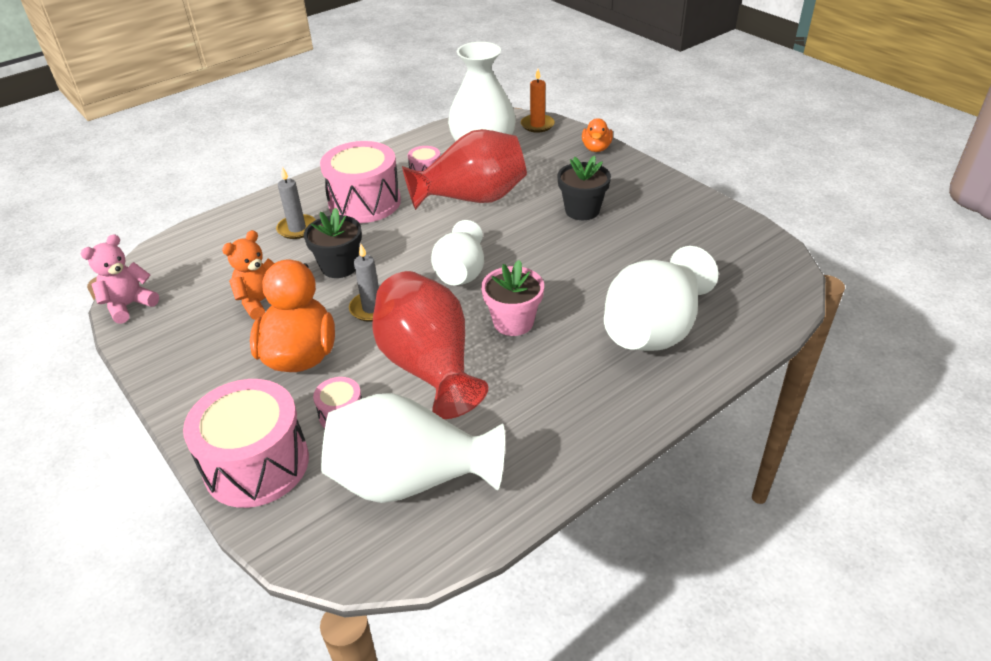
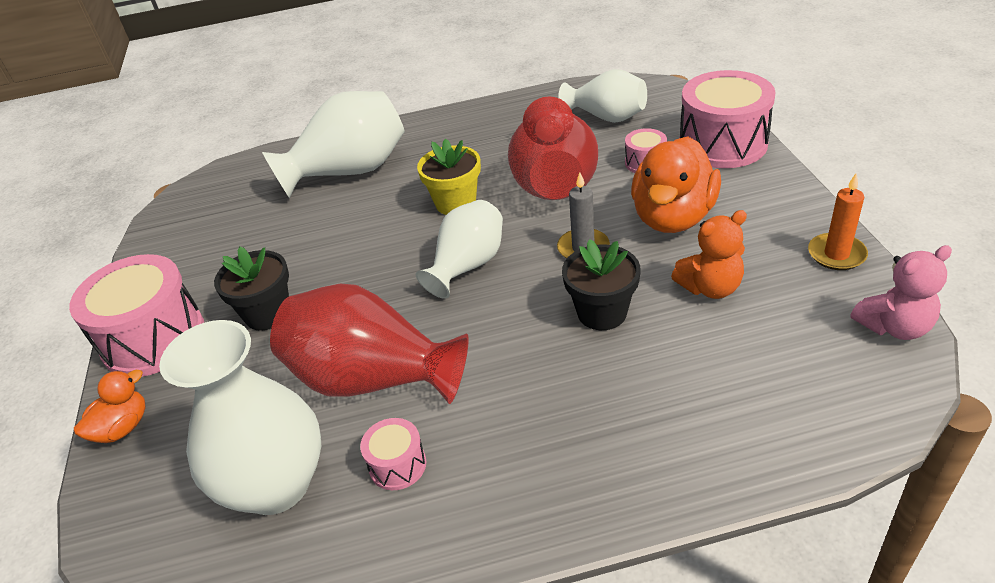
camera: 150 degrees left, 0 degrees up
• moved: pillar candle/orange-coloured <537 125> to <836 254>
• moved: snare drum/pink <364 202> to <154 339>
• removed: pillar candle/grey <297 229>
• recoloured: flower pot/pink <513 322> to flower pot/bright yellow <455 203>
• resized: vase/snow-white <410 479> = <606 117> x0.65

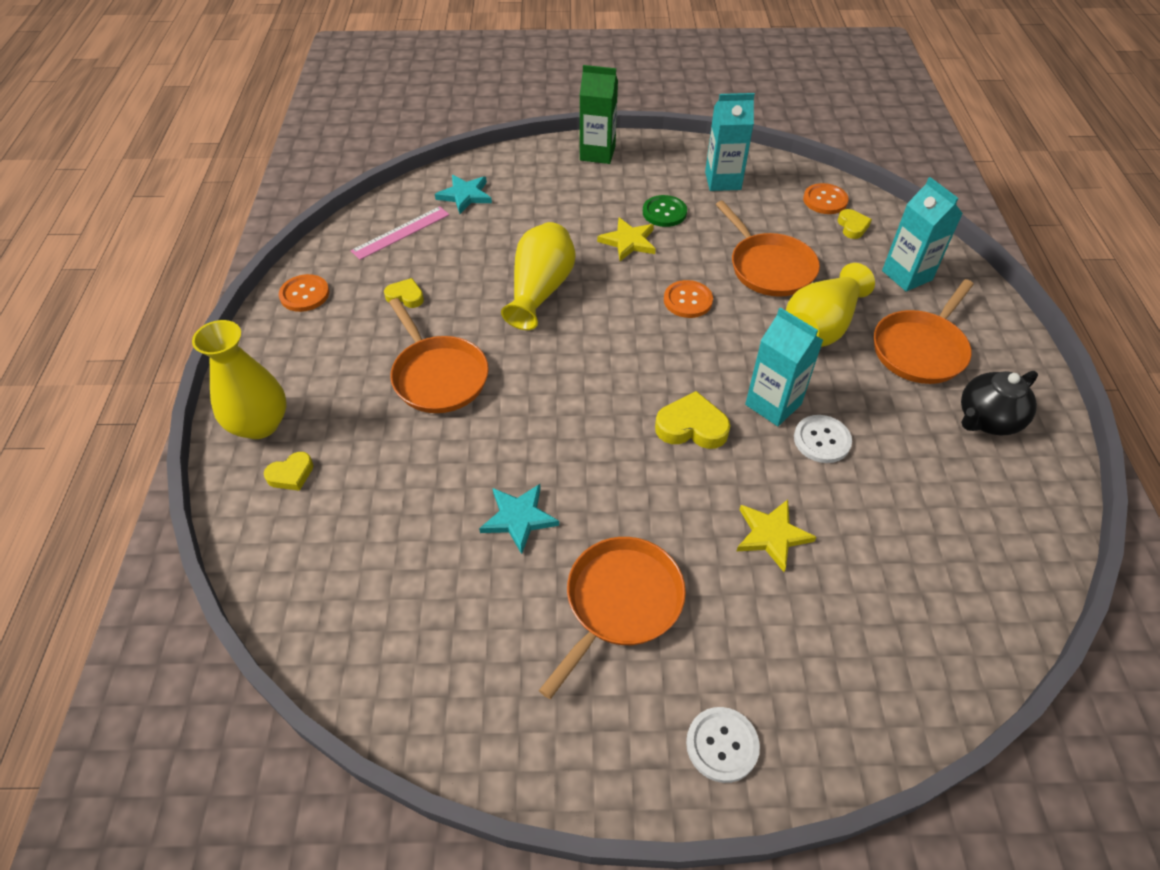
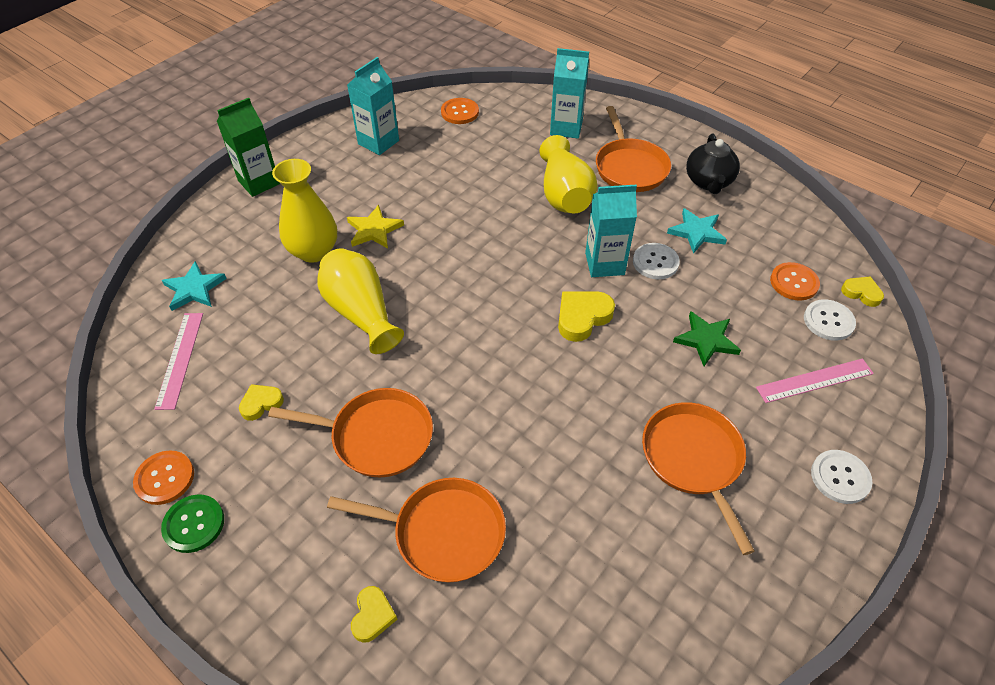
camera: 50 degrees left, 0 degrees up
• moved: button/leaf-green <664 212> to <194 524>
• moved: skillet/orange-coloured <769 267> to <443 532>
• moved: heart shape/bright yellow <852 226> to <861 293>
• moved: button/orange-coloured <688 300> to <794 282>
• moved: vase/bright yellow <260 424> to <314 251>
• moved: star shape/aqua <519 518> to <696 232>
• recoloured: star shape/bright yellow <772 535> to star shape/leaf-green <706 340>
• added: button/snow-white <828 321>
• added: ruler/pink <815 381>

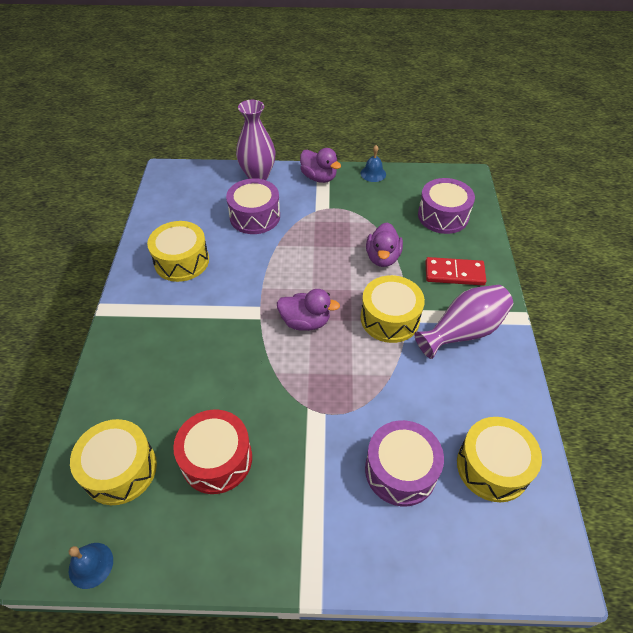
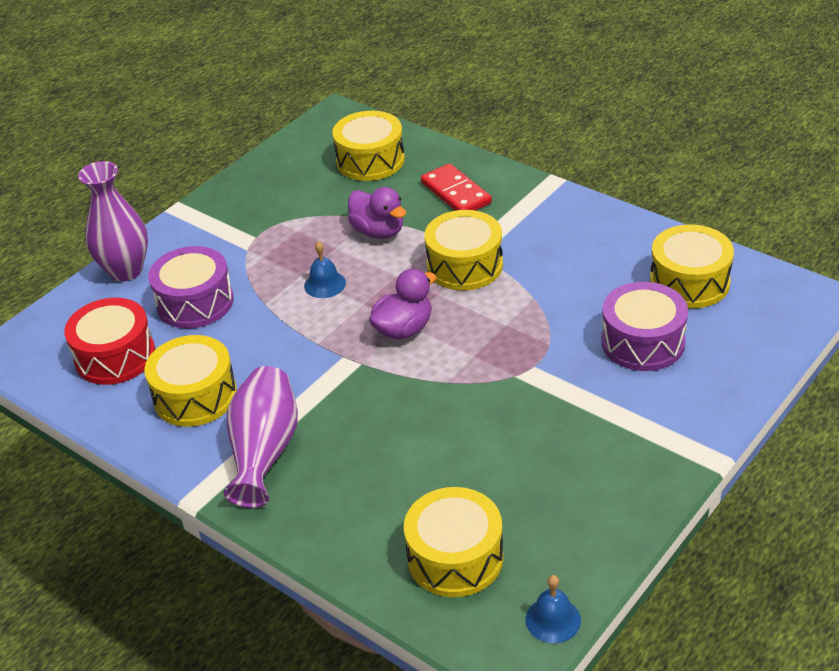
camera: 50 degrees left, 10 degrees down
• moved: hand bell/royal blue <373 173> to <325 284>
• removed: duck/royal purple <319 177>
• recoloured: snare drum/royal purple <443 216> to snare drum/bright yellow <370 160>
• turned: domino tile/red <454 273> = <455 193> 75 degrees counterclockwise
• moved: vase/royal purple <463 331> to <264 452>
• moved: snare drum/red <216 459> to <115 356>

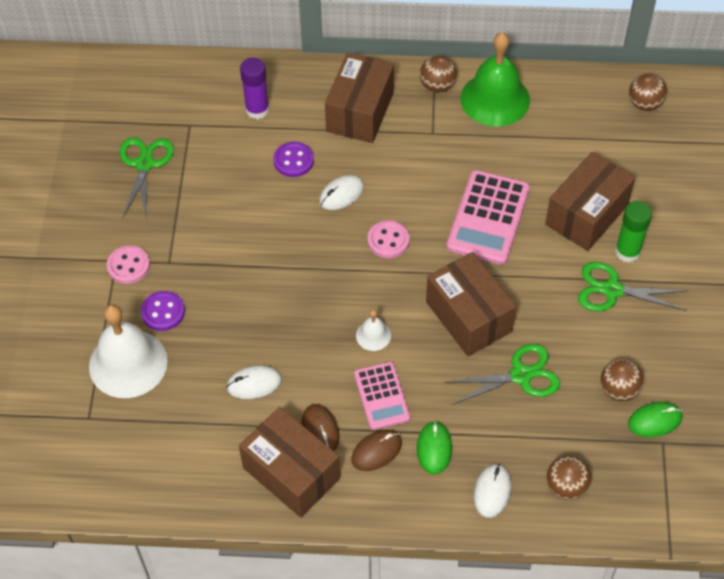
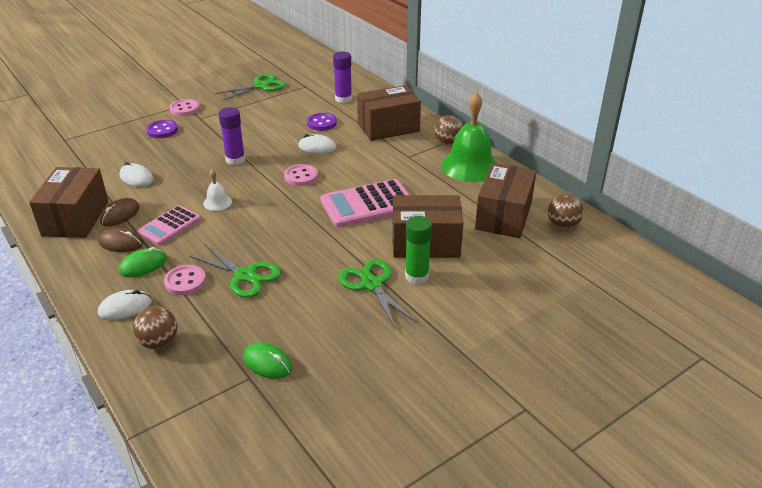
camera: 50 degrees right, 20 degrees down
• moved: box/brown <469 316> to <503 216>
• removed: hand bell/snow-white <128 363>
• removed: ball/brown <619 390>
• added: glue/royal purple <235 159>
• added: button/pink <185 281>

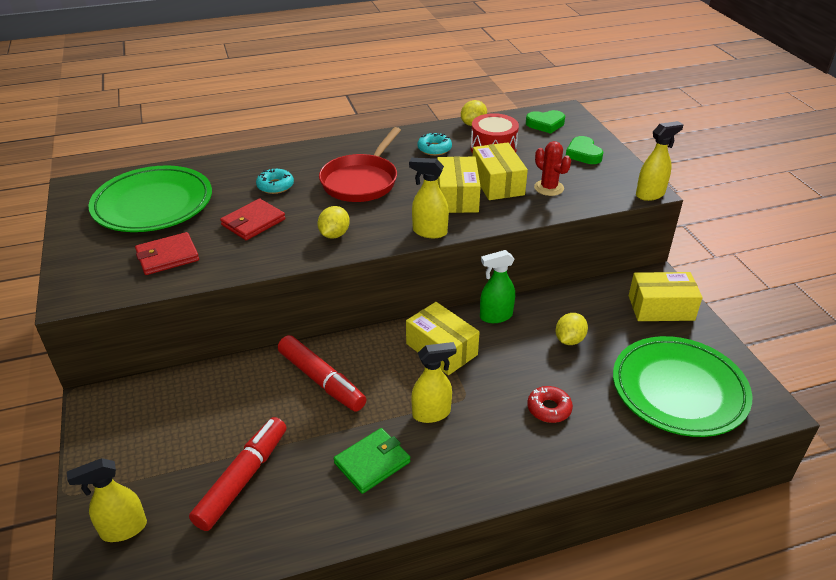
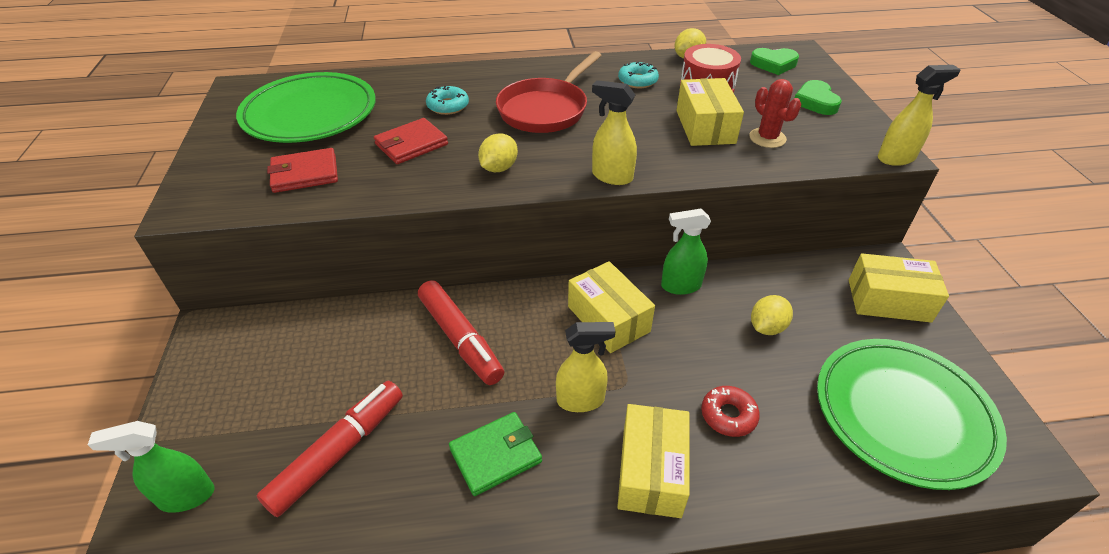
camera: 10 degrees right, 5 degrees up
• moved: box/bright yellow <457 197> to <651 471>
• recoloured: spray bottle/bright yellow <123 529> to spray bottle/leaf-green <186 496>

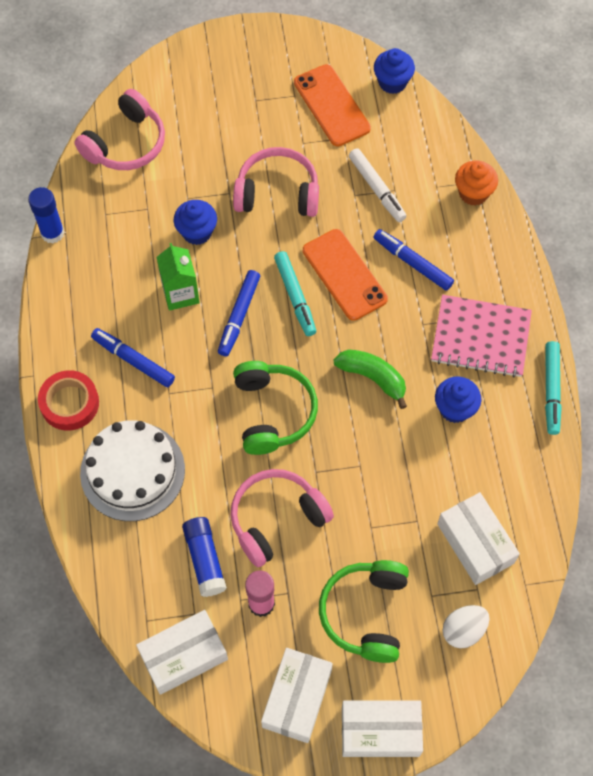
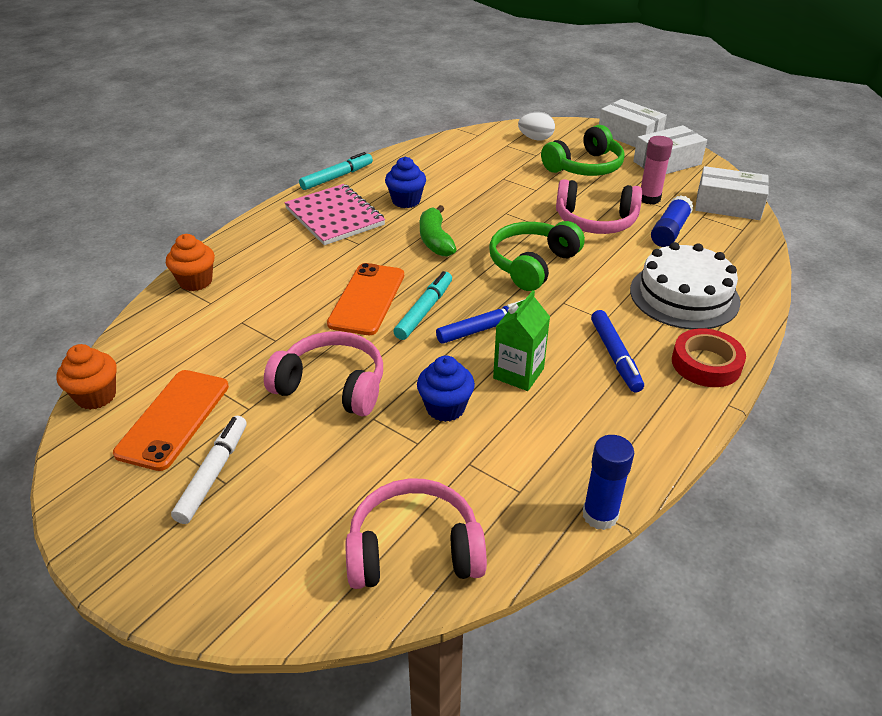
camera: 135 degrees left, 25 degrees down
• recoloured: cupcake/royal blue <392 82> to cupcake/orange-coloured <96 396>
• turned: headphones/pink <277 193> = <332 386> 150 degrees clockwise
• moved: marker pen/snow-white <377 189> to <213 474>
• removed: marker pen/royal blue <412 263>
• removed: box/snow-white <475 543>

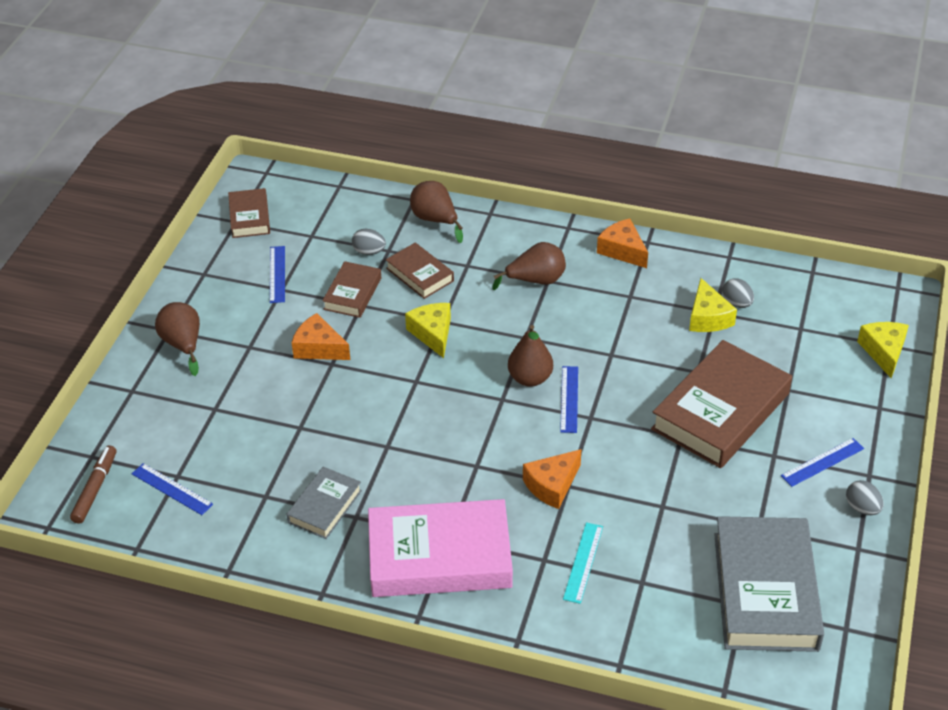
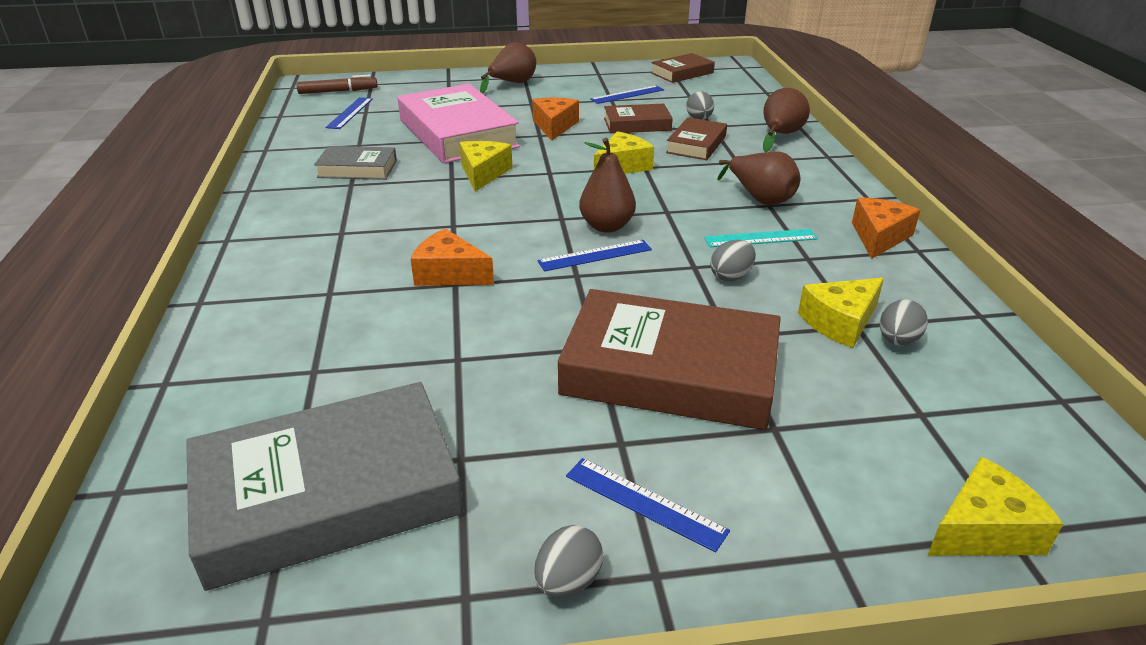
camera: 65 degrees right, 10 degrees down
• moved: hardback/pink <439 556> to <457 133>
• moved: ruler/aqua <583 562> to <760 238>
• added: cheese wedge/bright yellow <483 173>
• added: egg/grey <731 276>

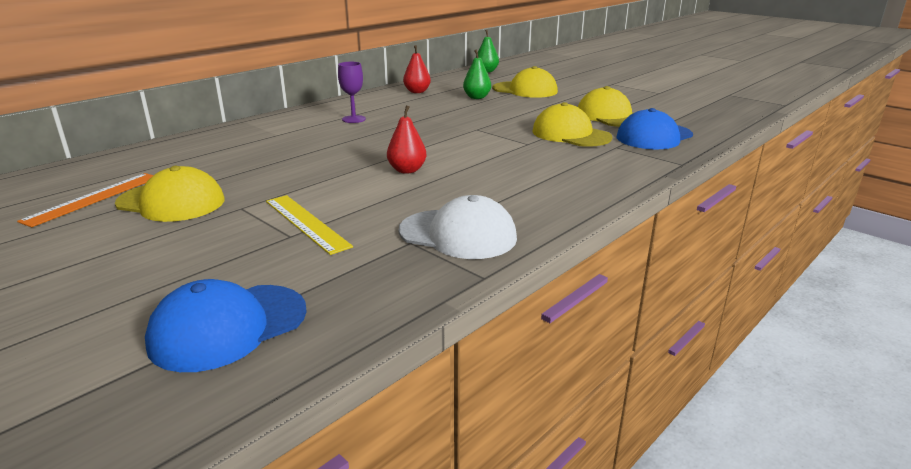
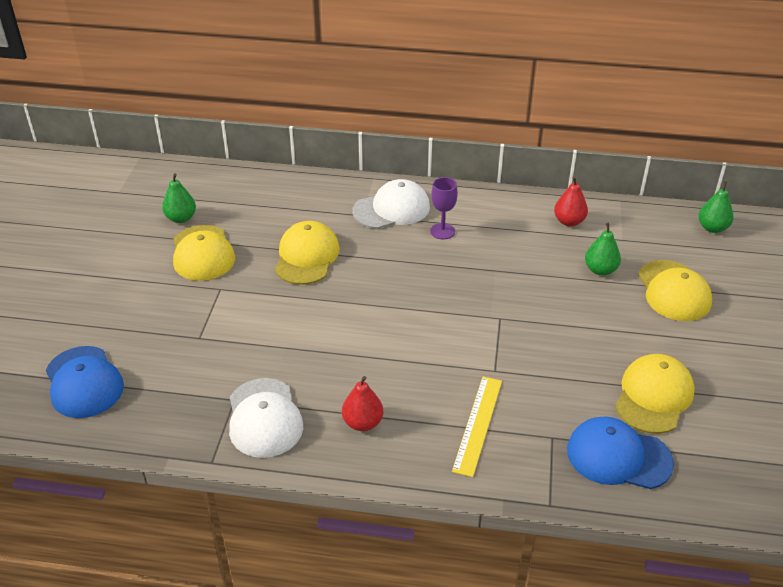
camera: 55 degrees right, 15 degrees up
• moved: peaked cap/bright yellow <570 134> to <306 256>
• moved: pear/red <407 170> to <362 423>
• replaced: ruler/orange-coloured <93 198> to pear/leaf-green <181 218>
• moved: ruler/bright yellow <306 223> to <477 424>
• turned: peaked cap/royal blue <228 327> = <84 382> 135 degrees counterclockwise
• added: peaked cap/snow-white <392 209>

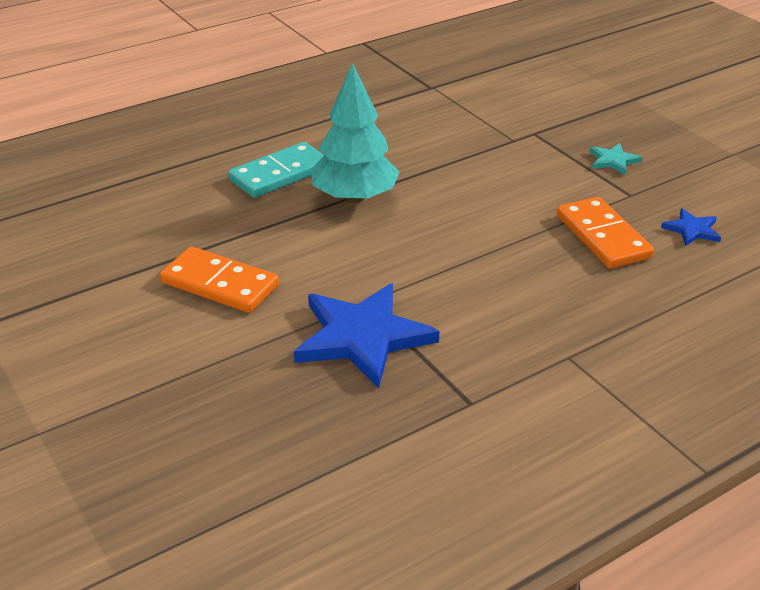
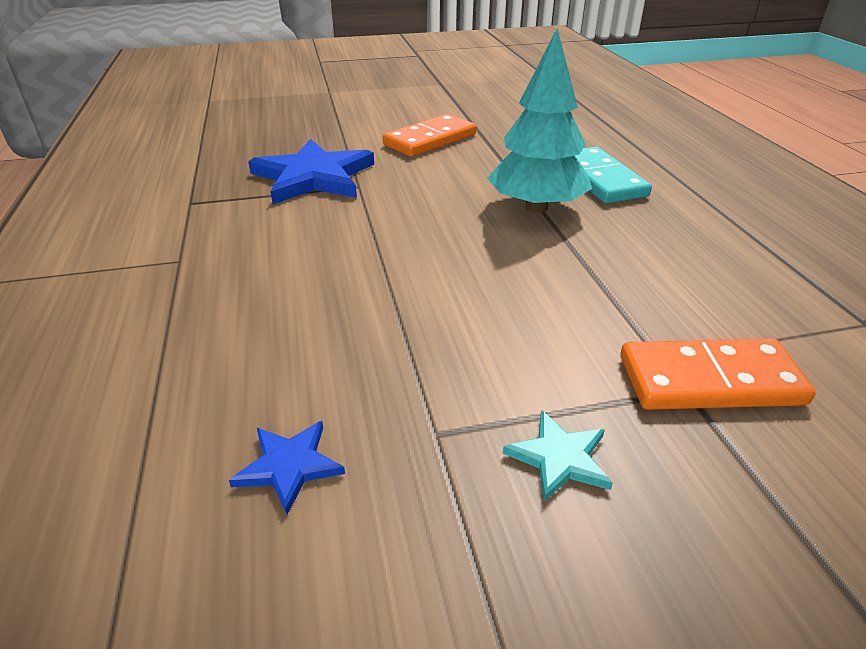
camera: 110 degrees right, 0 degrees up
• moved: domino tile/orange-coloured <602 236> to <709 380>

